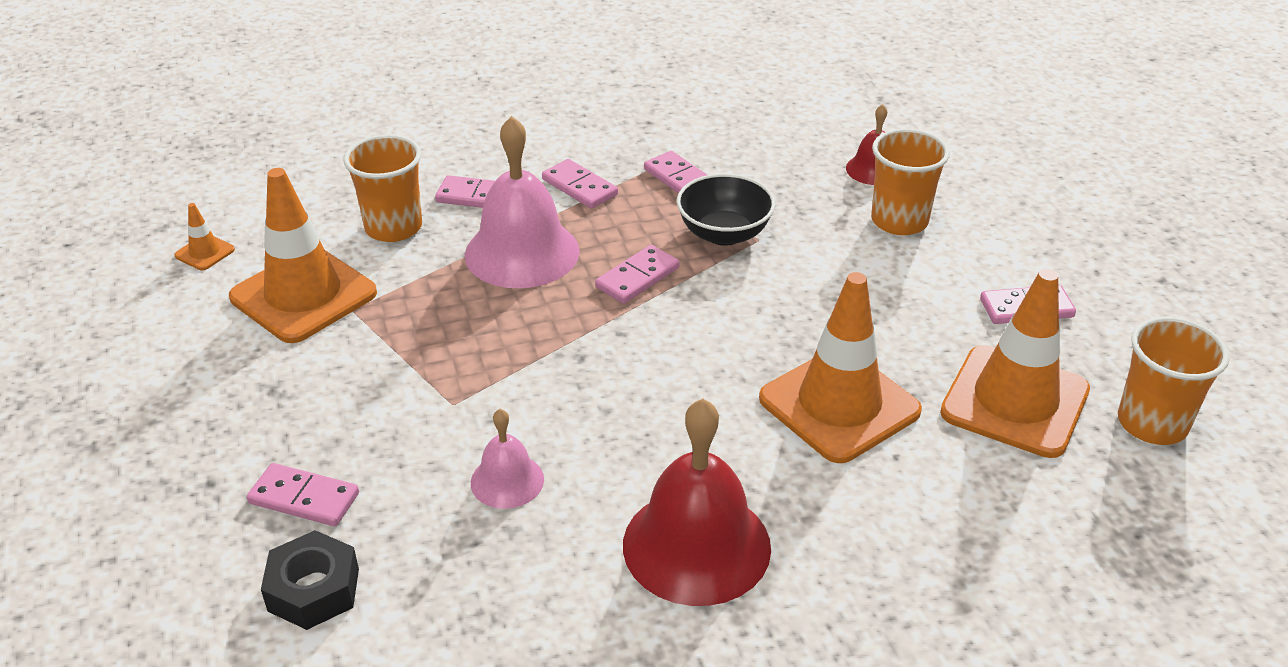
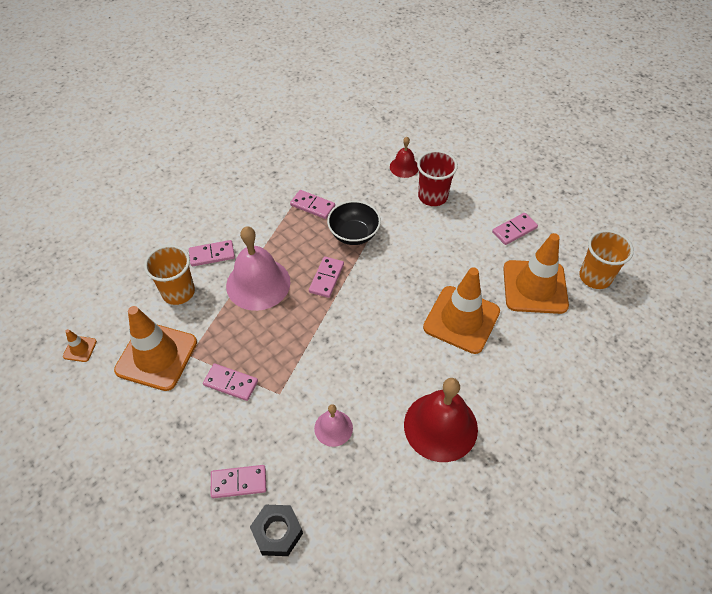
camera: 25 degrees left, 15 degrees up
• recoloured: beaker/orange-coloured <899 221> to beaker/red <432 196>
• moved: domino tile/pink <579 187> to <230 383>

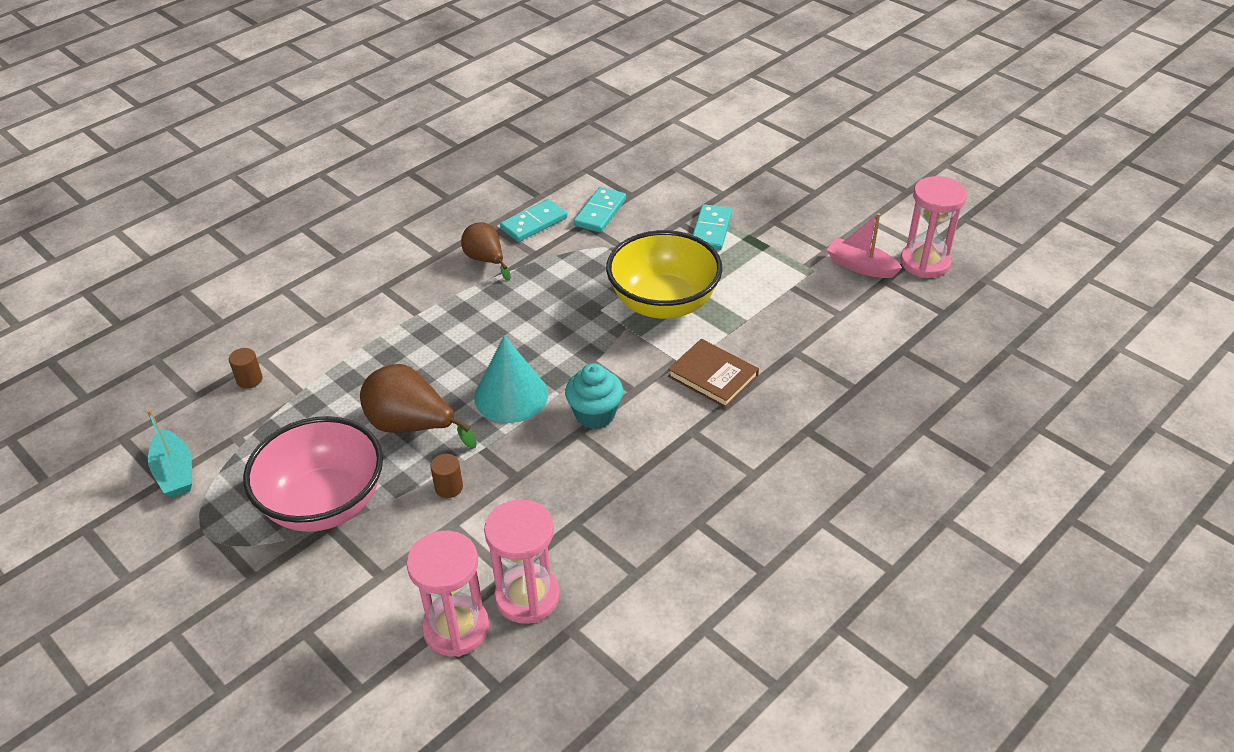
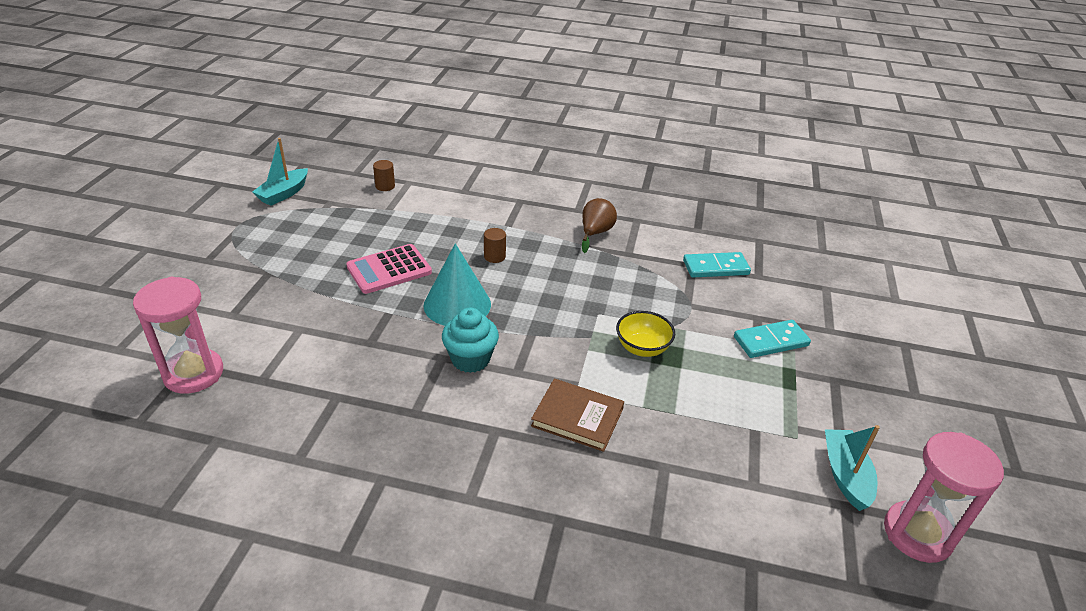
camera: 55 degrees right, 5 degrees down
• removed: domino tile/aqua <534 223>
• recoloured: boat/pink <860 266> to boat/aqua <845 475>
• resized: serving bowl/bright yellow <663 303> = <642 348> x0.50
• turned: hardback/brown <713 376> = <577 417> 75 degrees counterclockwise
• replaced: pear/brown <412 426> to adding machine/pink <389 269>
• removed: serving bowl/pink <325 503>
• moved: solid cylinder/brown <449 487> to <494 256>
• removed: hourglass/pink <527 597>

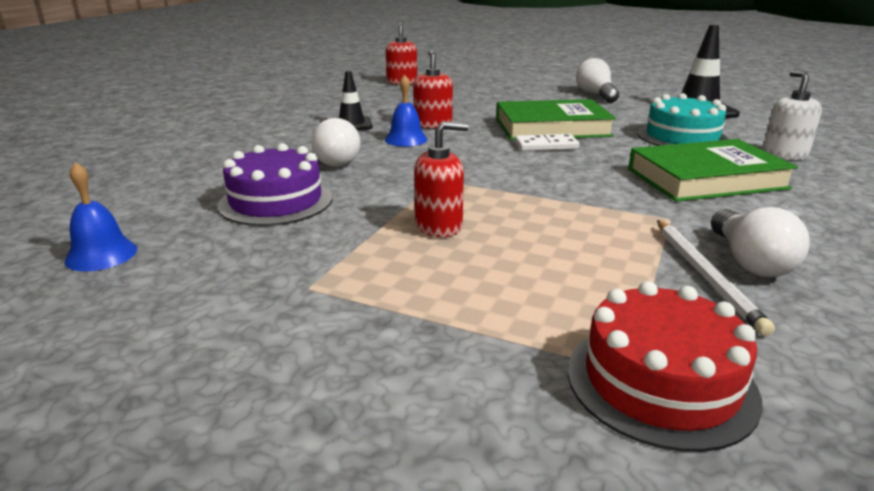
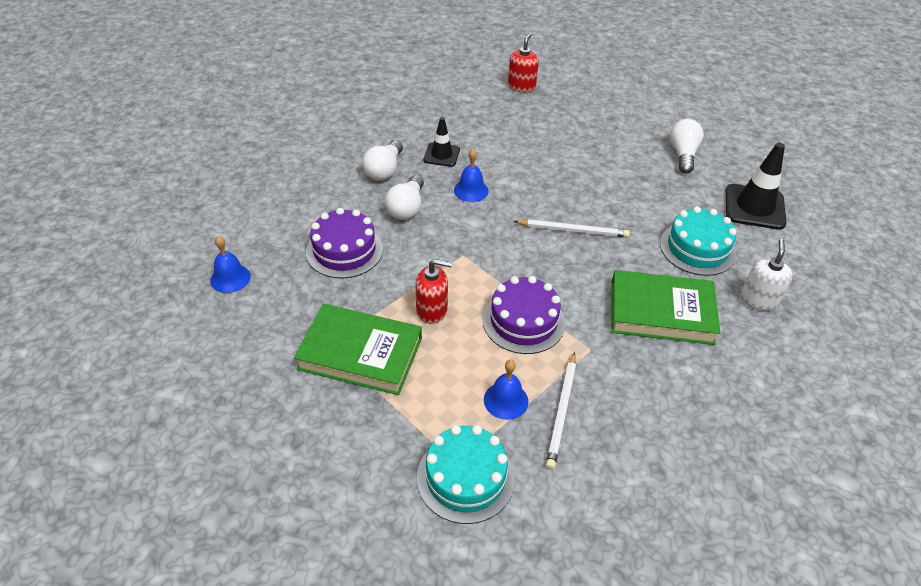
camera: 20 degrees right, 20 degrees up
• removed: soap dispenser/red <433 125>
• moved: hardback/leaf-green <552 127> to <360 353>
• replaced: domino tile/snow-white <546 146> to wooden pencil/snow-white <573 230>
• moved: light bulb/snow-white <749 261> to <384 170>
• recoloured: layer cake/red <660 382> to layer cake/aqua <465 477>
• added: layer cake/royal purple <523 321>
• added: hand bell/royal blue <506 400>

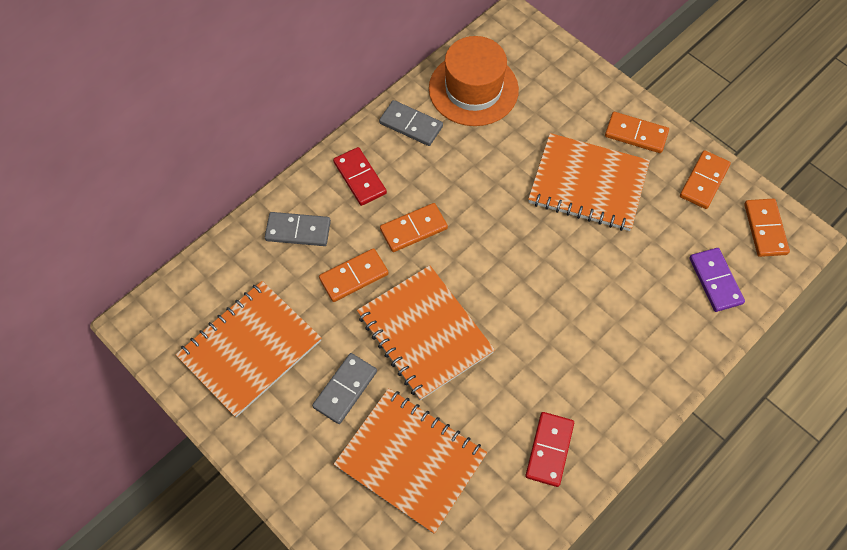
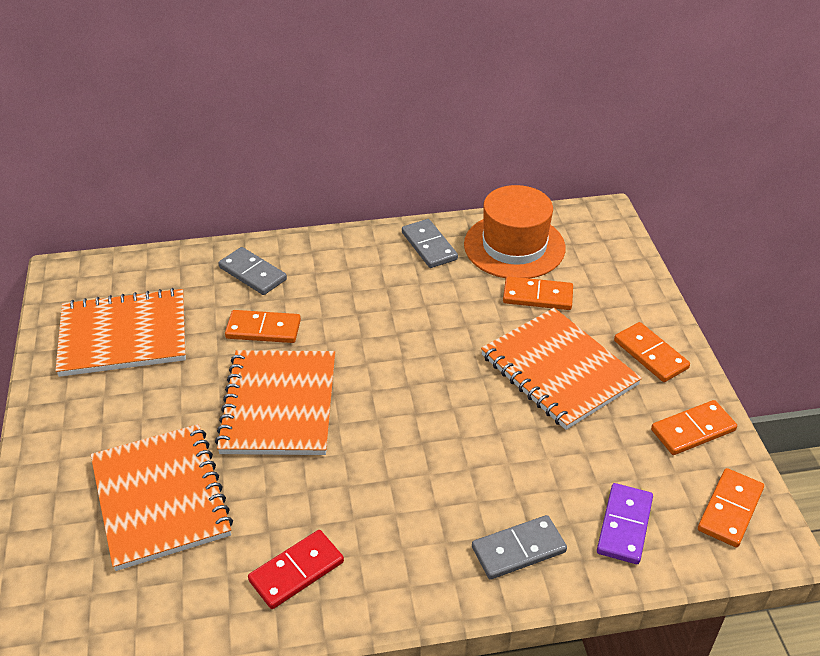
camera: 35 degrees right, 20 degrees down
• removed: domino tile/red <360 178>
• moved: domino tile/orange-coloured <413 229> to <537 296>
• moved: domino tile/grey <345 389> to <518 550>

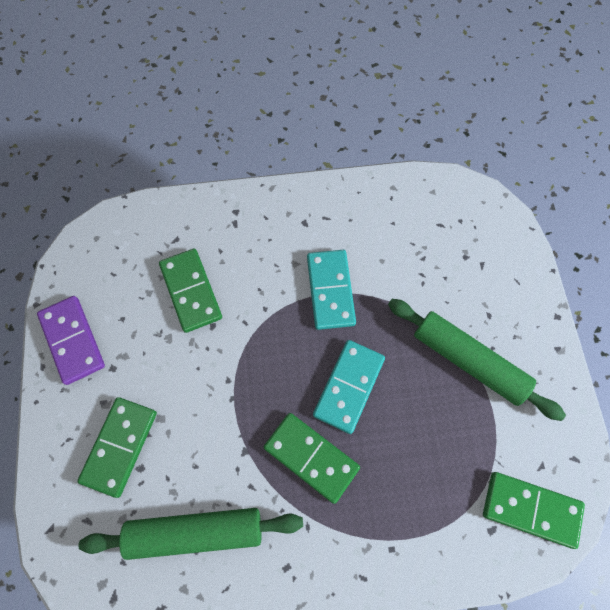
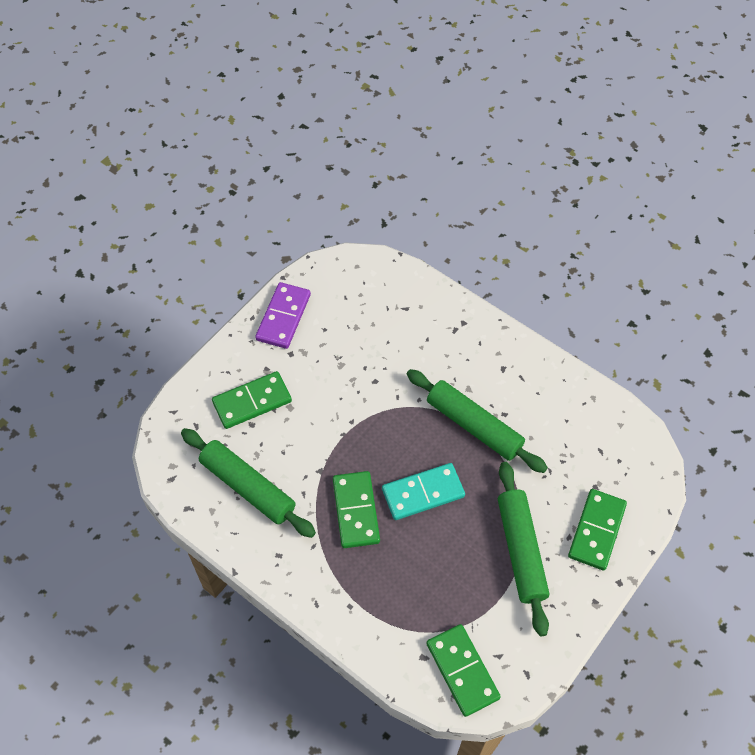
camera: 45 degrees right, 10 degrees down
• moved: domino tile/leaf-green <191 291> to <597 531>
• replaced: domino tile/aqua <330 290> to pastry roller/leaf-green <474 426>

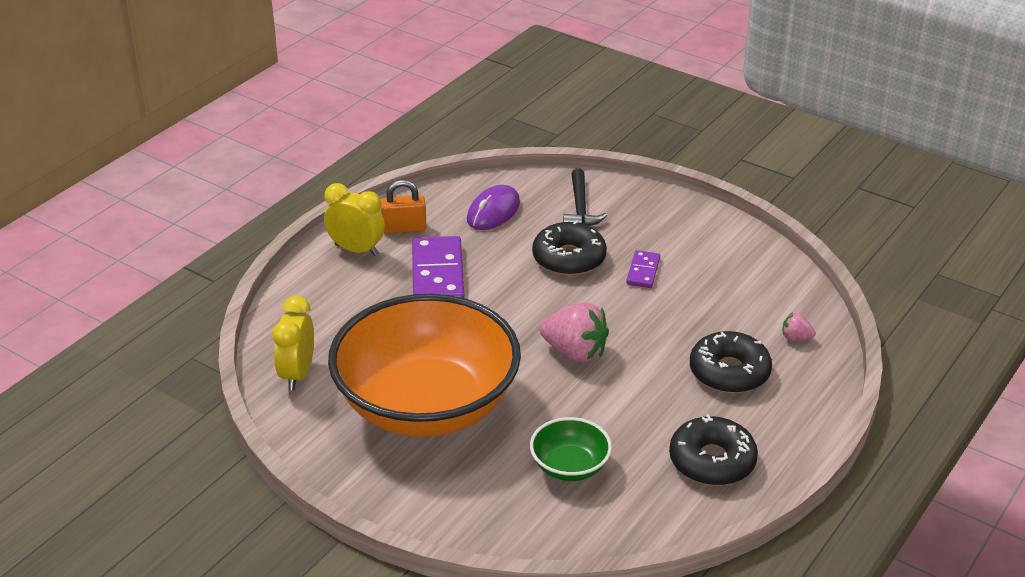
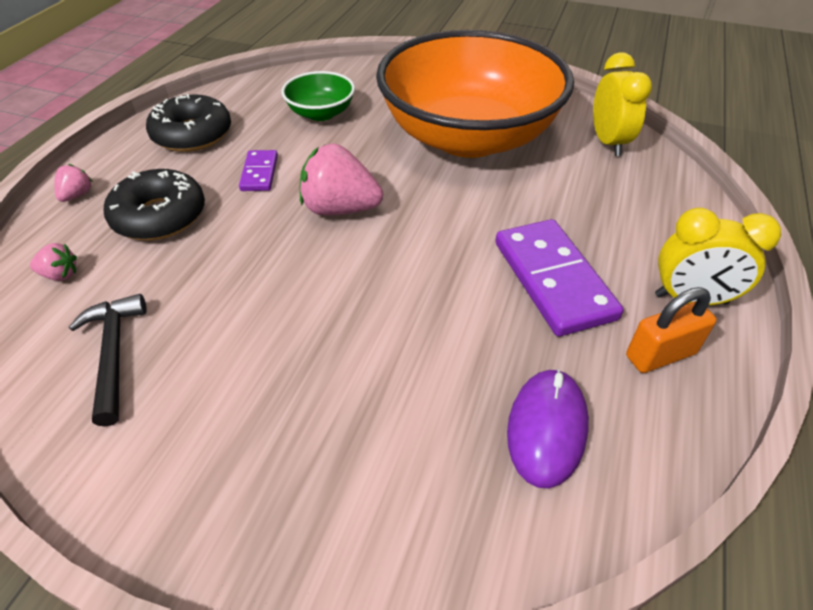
camera: 165 degrees right, 10 degrees up
• moved: claw hammer/black <580 207> to <114 354>
• removed: donut/black <569 258>
• moved: domino tile/royal purple <643 271> to <259 173>
• added: berry/pink <77 195>

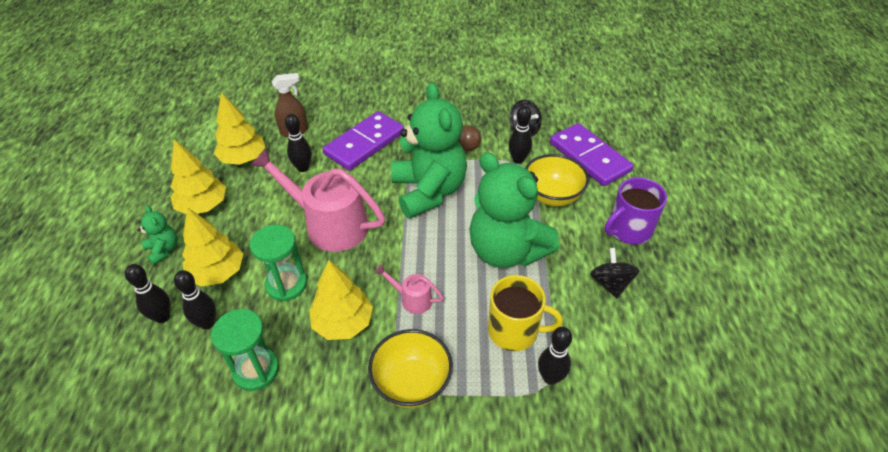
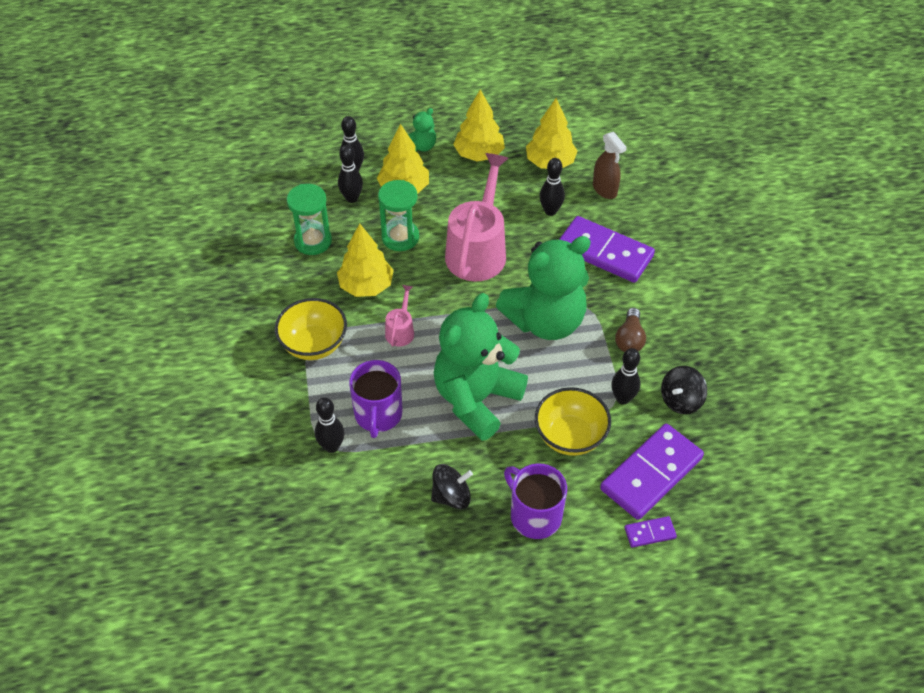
camera: 80 degrees right, 5 degrees up
• recoloured: mug/bright yellow <514 331> to mug/royal purple <378 414>
• added: domino tile/royal purple <650 533>

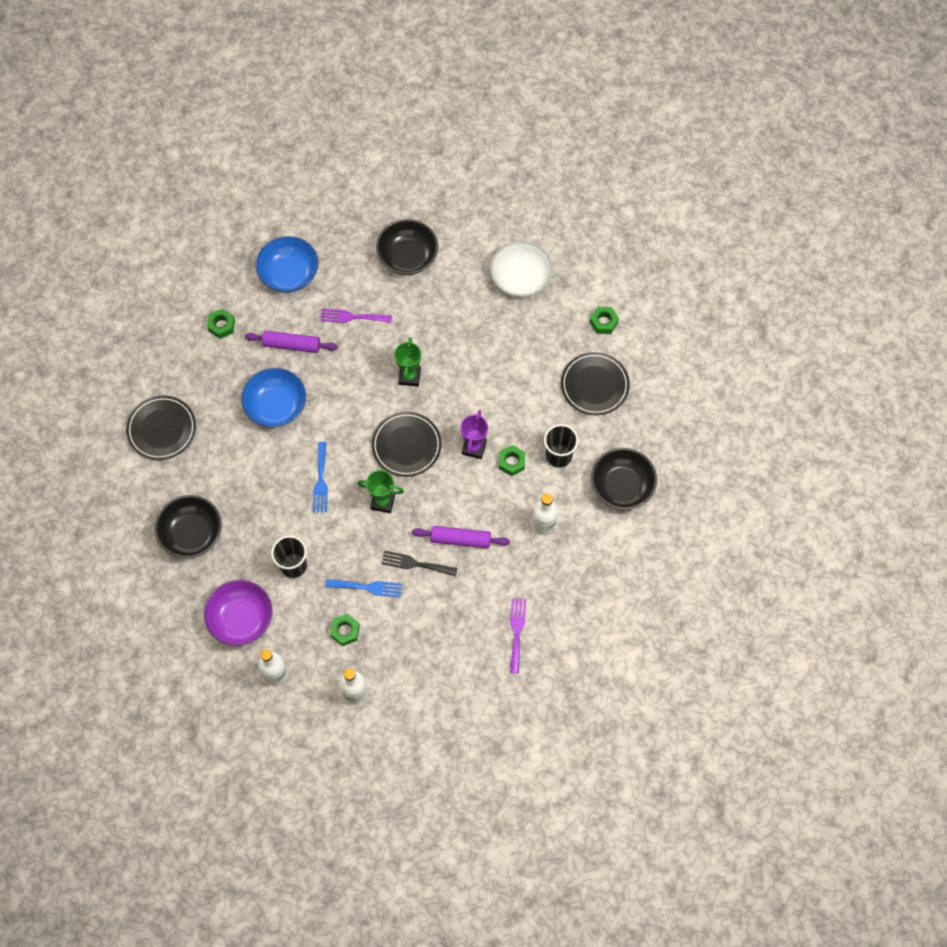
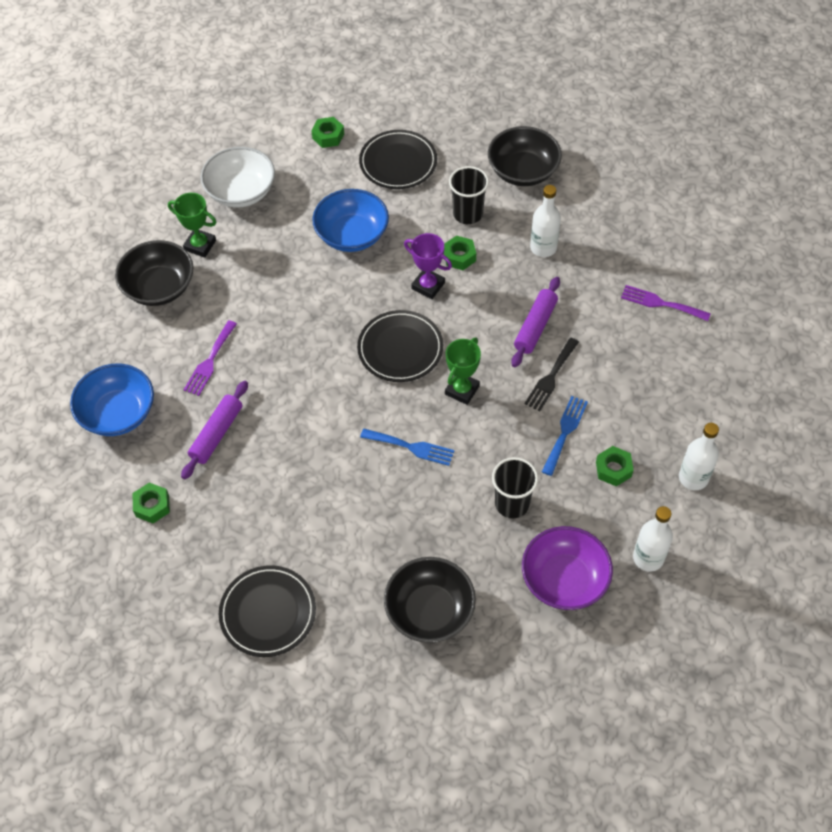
camera: 70 degrees left, 10 degrees down
• moved: prize cup/leaf-green <409 376> to <200 245>
• moved: serving bowl/royal blue <276 406> to <352 235>

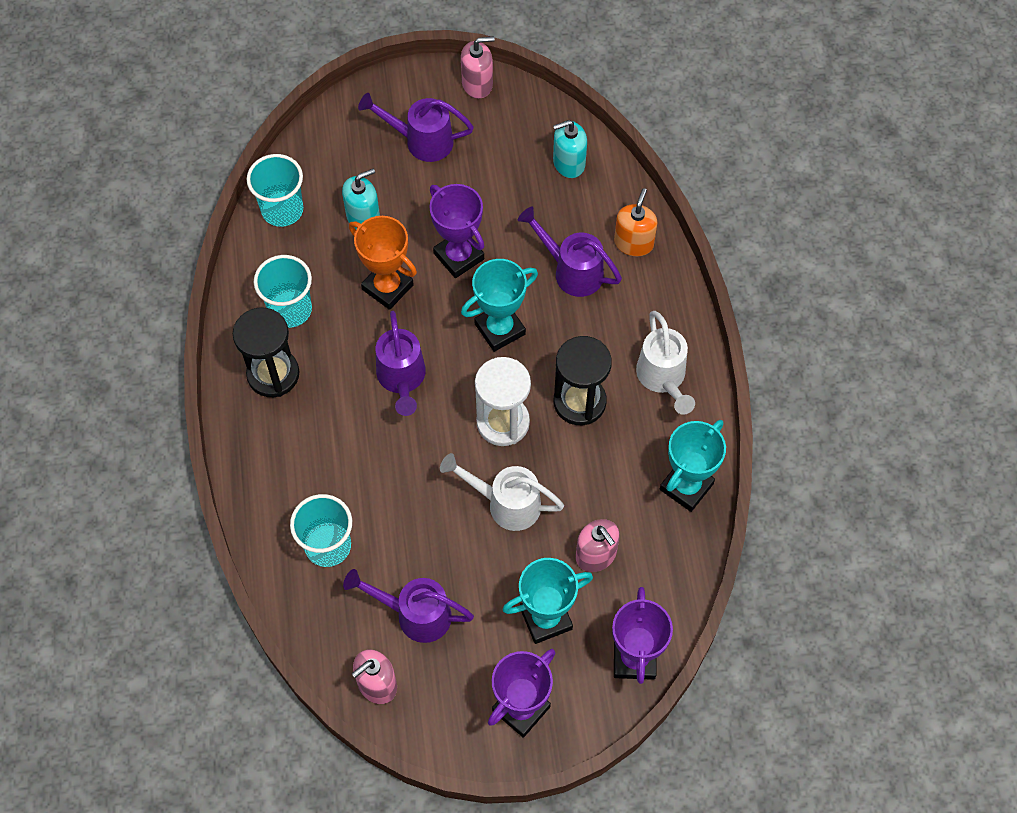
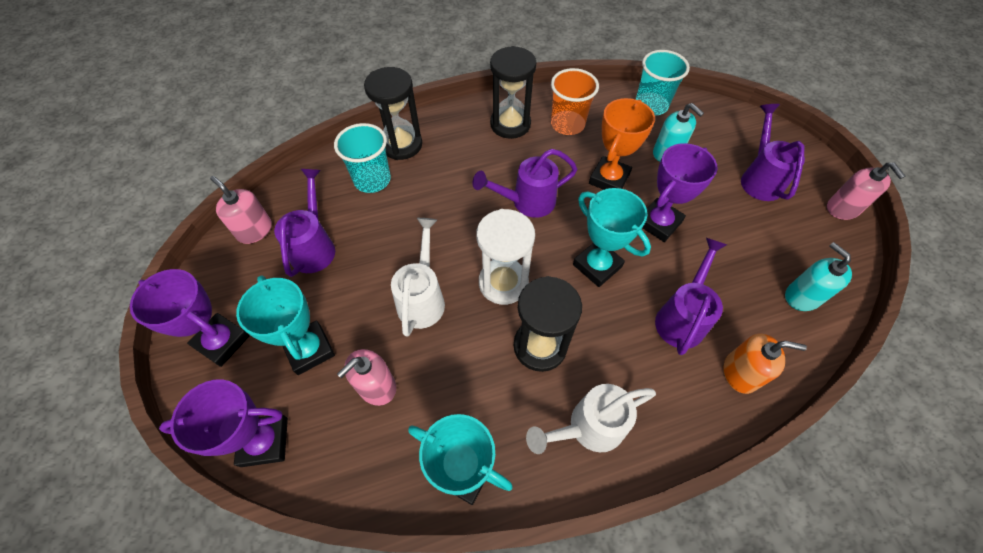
camera: 80 degrees right, 5 degrees down
• recoloured: beaker/aqua <290 309> to beaker/orange-coloured <567 124>
• added: hourglass/black <401 145>

